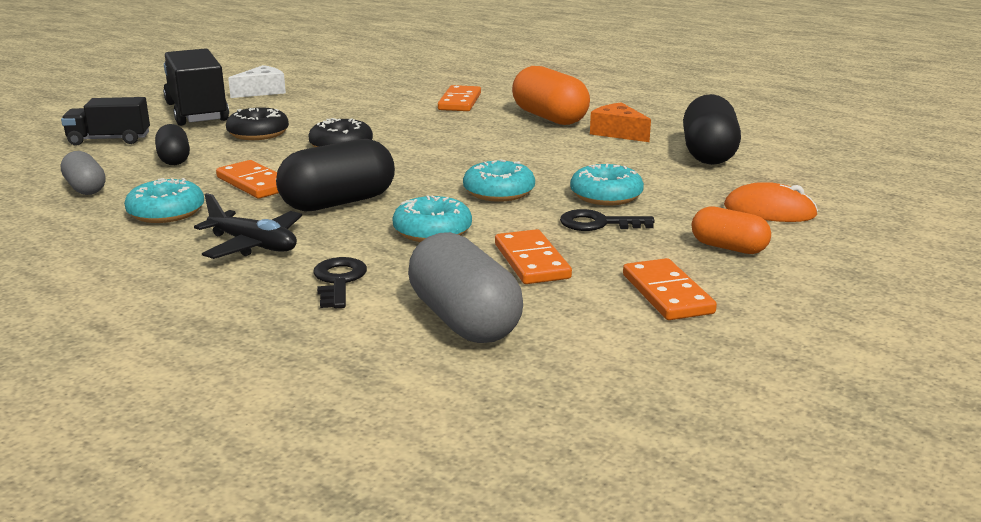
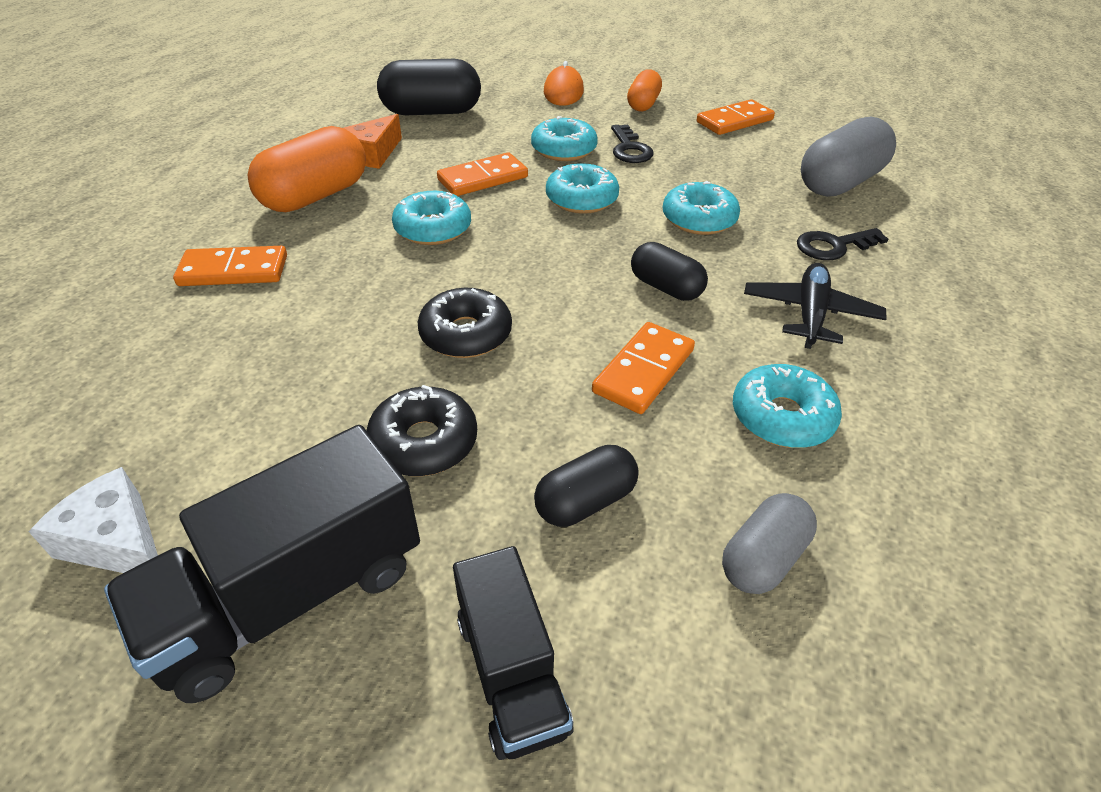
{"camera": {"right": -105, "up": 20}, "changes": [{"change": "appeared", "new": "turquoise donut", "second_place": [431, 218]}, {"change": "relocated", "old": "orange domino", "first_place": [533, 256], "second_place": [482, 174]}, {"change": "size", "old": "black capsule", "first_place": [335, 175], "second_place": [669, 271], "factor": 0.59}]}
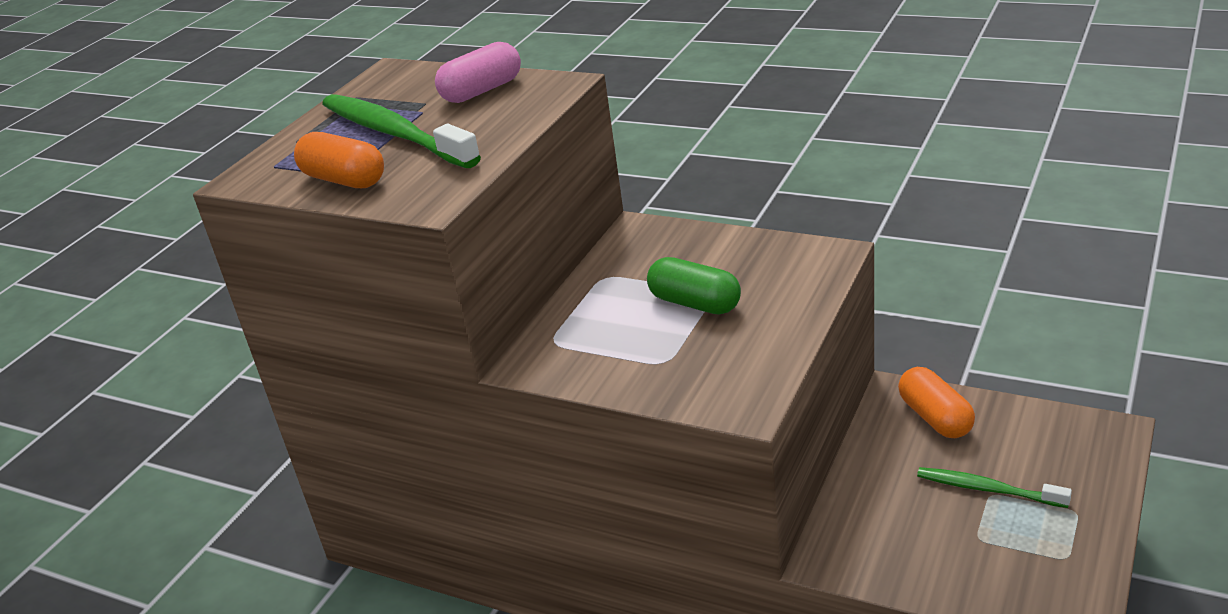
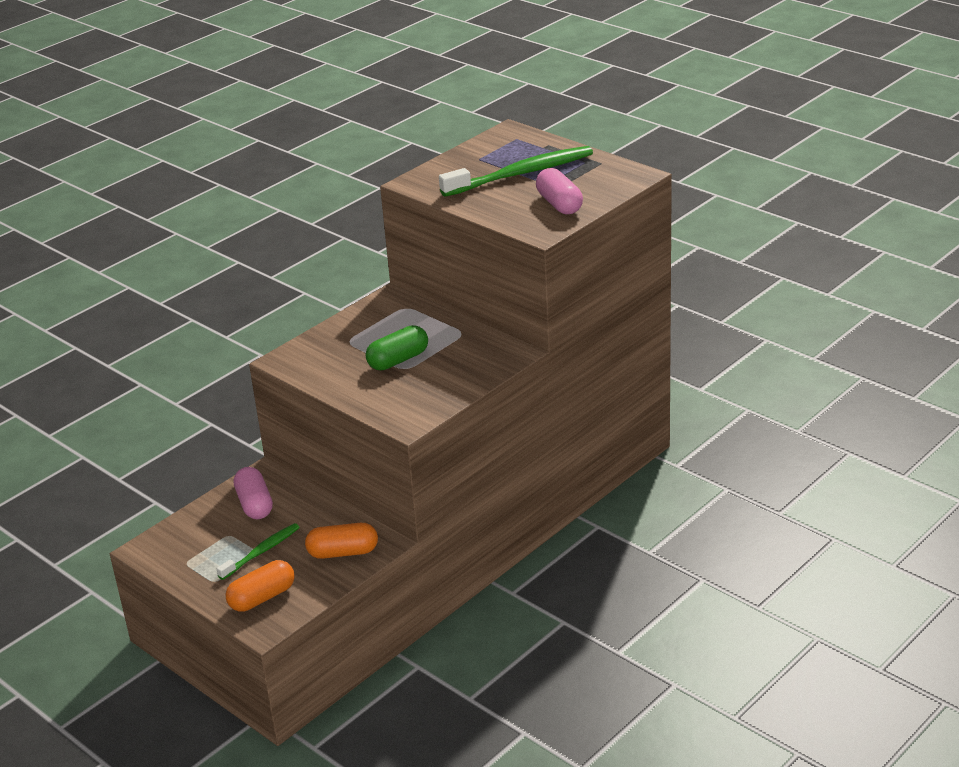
{"camera": {"right": 105, "up": 0}, "changes": [{"change": "relocated", "old": "orange capsule", "first_place": [339, 160], "second_place": [260, 586]}, {"change": "appeared", "new": "pink capsule", "second_place": [253, 493]}]}
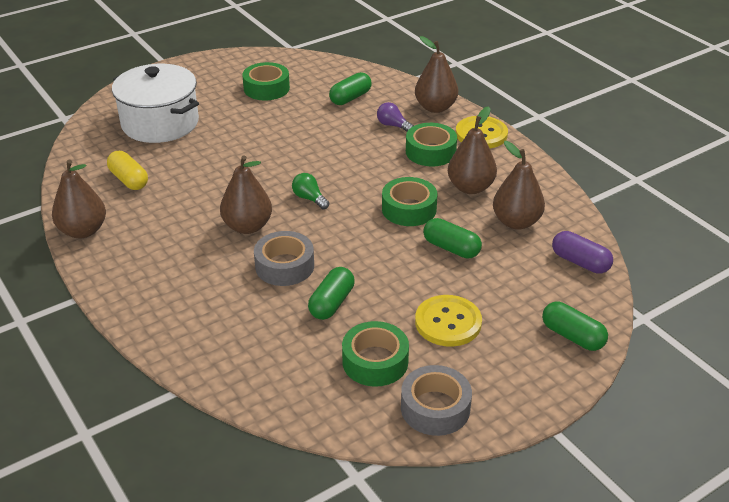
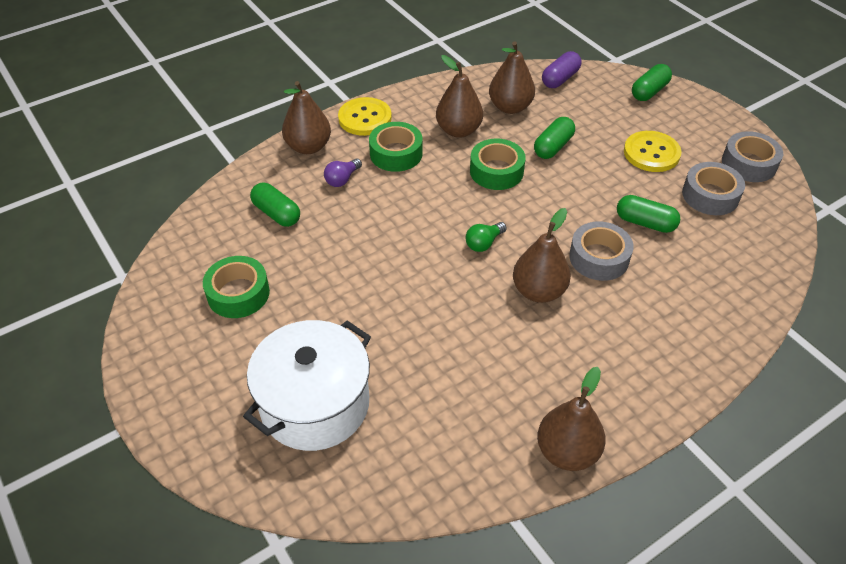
{"camera": {"right": -90, "up": 10}, "changes": [{"change": "colour", "old": "green tape", "new": "grey tape", "first_place": [375, 354], "second_place": [713, 188]}, {"change": "missing", "old": "yellow capsule", "first_place": [127, 170]}]}
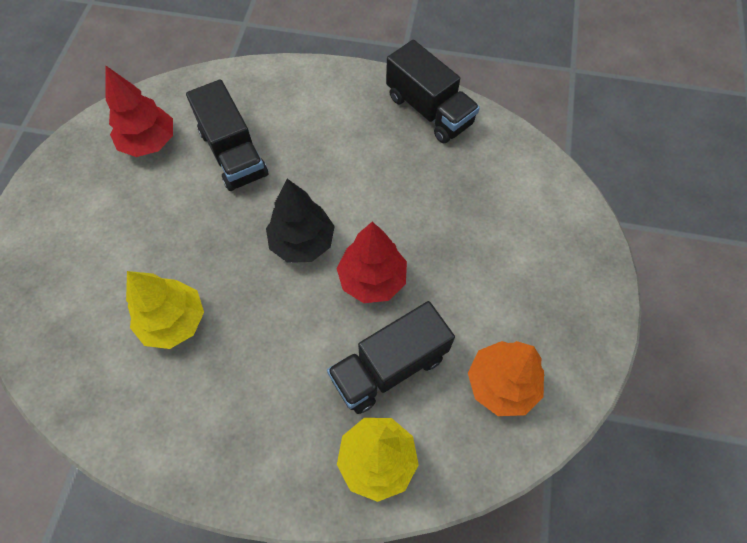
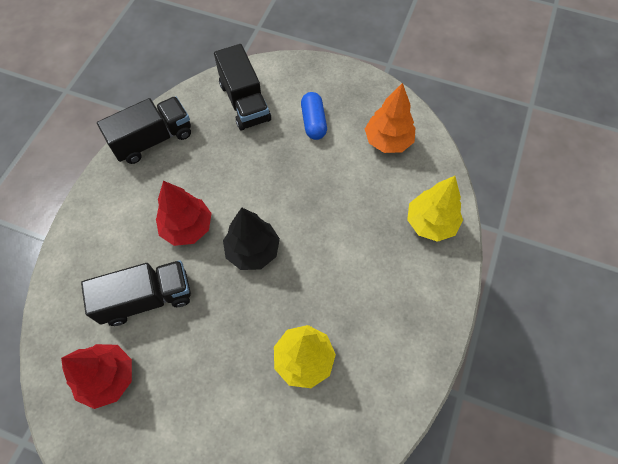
{"camera": {"right": -80, "up": 0}, "changes": [{"change": "relocated", "old": "red tree", "first_place": [372, 262], "second_place": [184, 213]}, {"change": "relocated", "old": "black truck", "first_place": [391, 357], "second_place": [242, 87]}, {"change": "appeared", "new": "blue capsule", "second_place": [314, 116]}]}
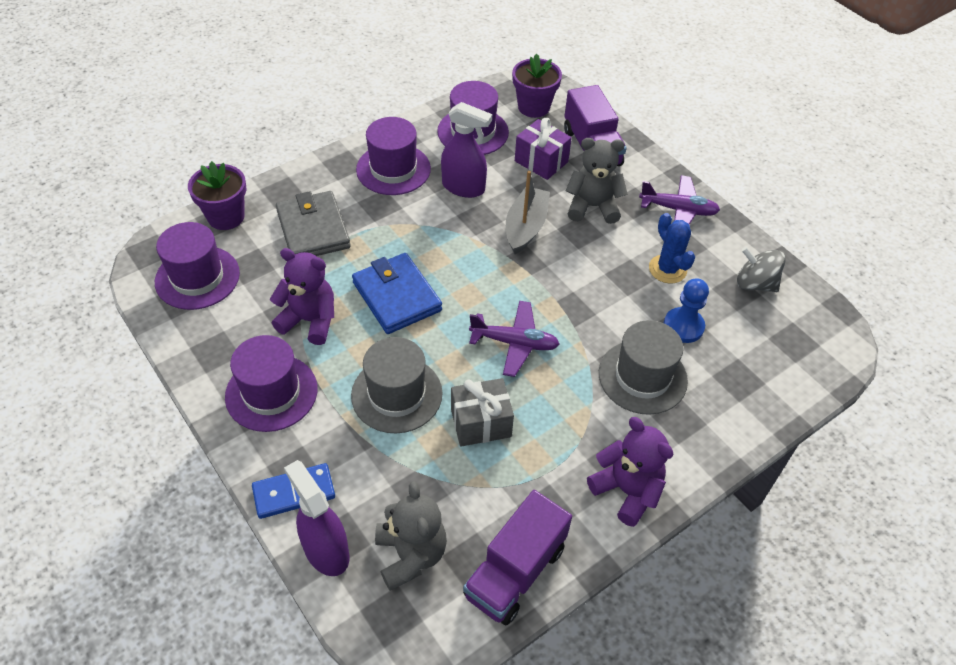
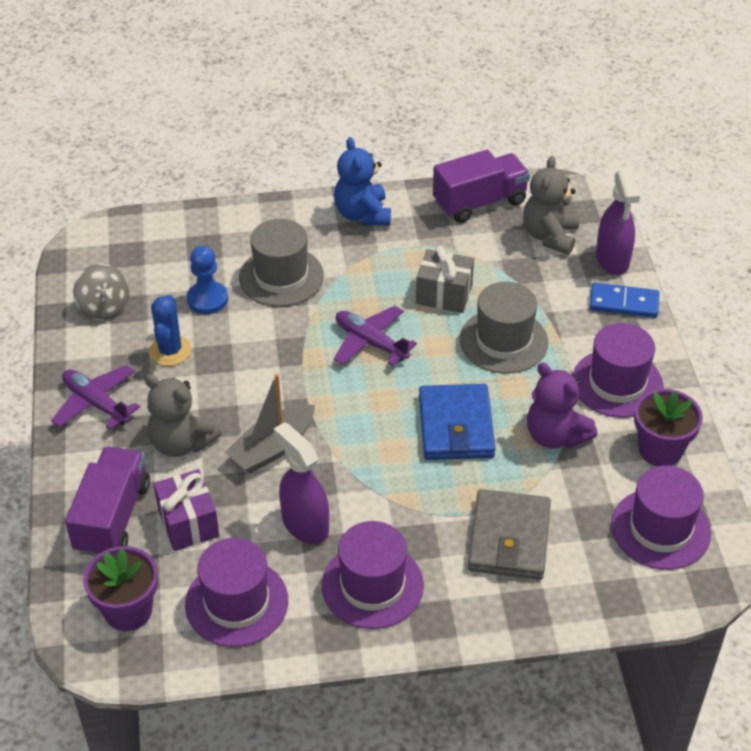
{"camera": {"right": -150, "up": -5}, "changes": [{"change": "colour", "old": "purple teddy bear", "new": "blue teddy bear", "first_place": [630, 472], "second_place": [362, 181]}, {"change": "relocated", "old": "purple flower pot", "first_place": [217, 195], "second_place": [668, 427]}]}
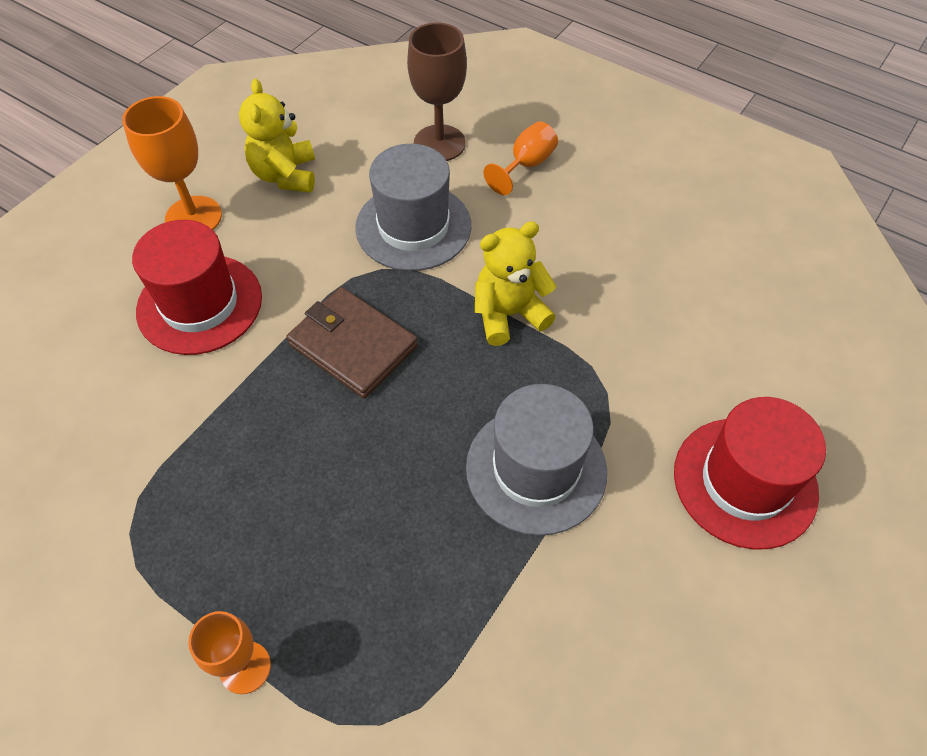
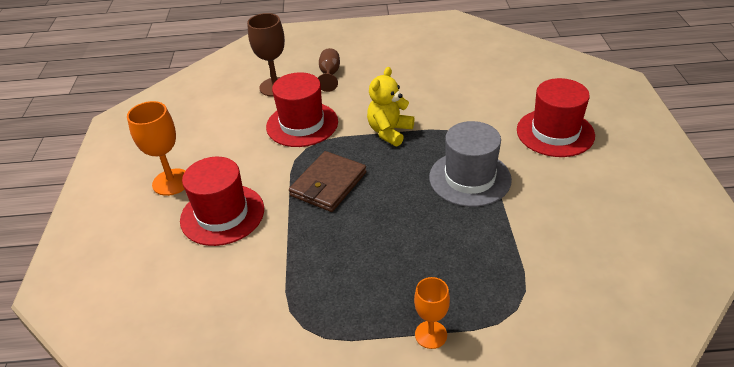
{"camera": {"right": -35, "up": -15}, "changes": [{"change": "colour", "old": "grey hat", "new": "red hat", "first_place": [413, 207], "second_place": [302, 109]}, {"change": "spun", "old": "brown wallet", "first_place": [352, 342], "second_place": [328, 181], "degrees": -60}, {"change": "colour", "old": "orange goblet", "new": "brown goblet", "first_place": [520, 158], "second_place": [329, 70]}, {"change": "missing", "old": "yellow teddy bear", "first_place": [277, 135]}]}
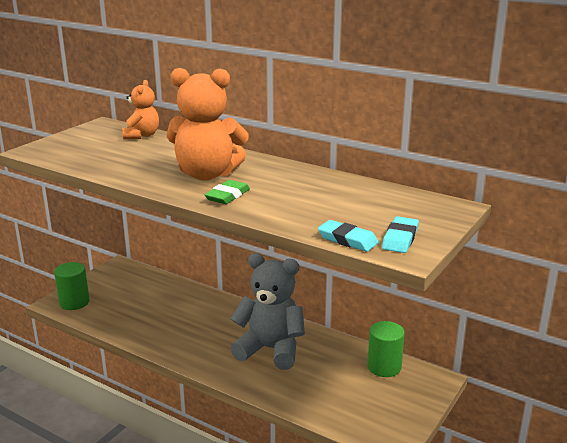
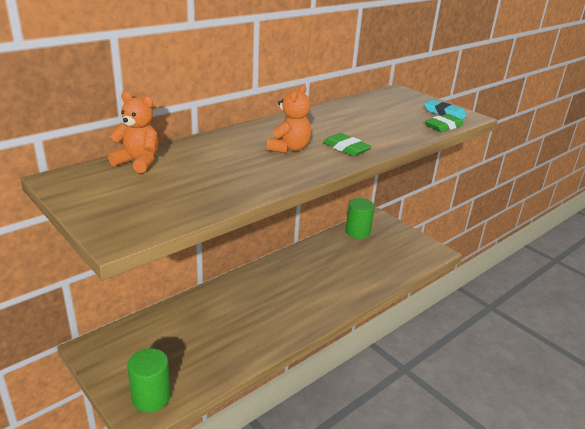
{"camera": {"right": -75, "up": 5}, "changes": [{"change": "size", "old": "orange teddy bear", "first_place": [208, 124], "second_place": [289, 119], "factor": 0.57}, {"change": "colour", "old": "turquoise eraser", "new": "green eraser", "first_place": [348, 236], "second_place": [444, 123]}, {"change": "missing", "old": "grey teddy bear", "first_place": [267, 311]}]}
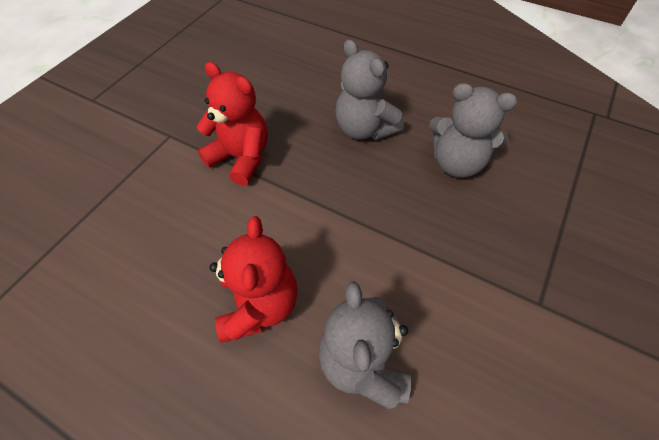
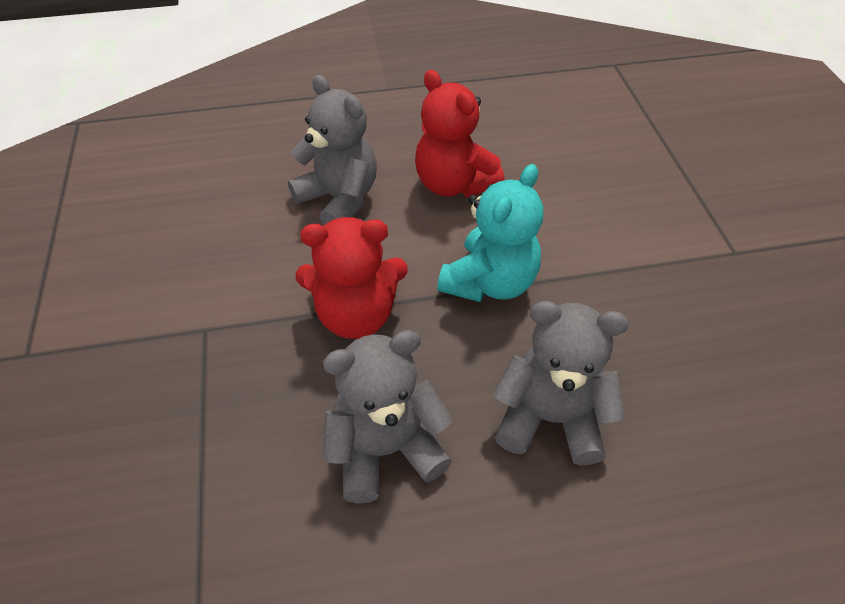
{"camera": {"right": 140, "up": -5}, "changes": [{"change": "relocated", "old": "red teddy bear", "first_place": [232, 124], "second_place": [351, 278]}, {"change": "appeared", "new": "turquoise teddy bear", "second_place": [490, 233]}]}
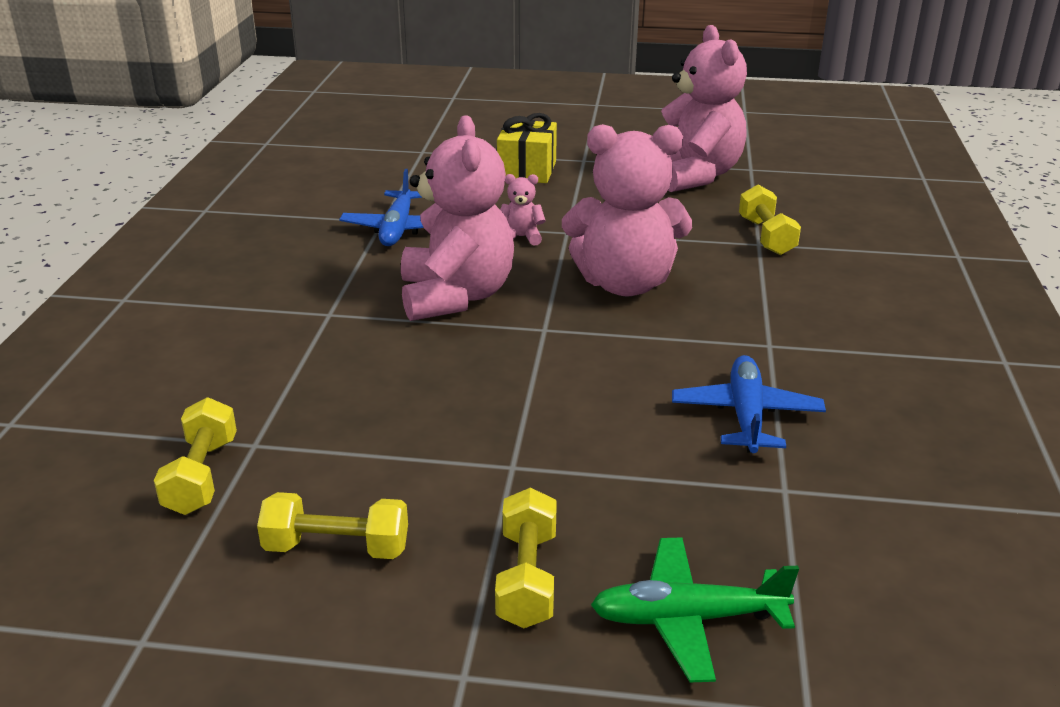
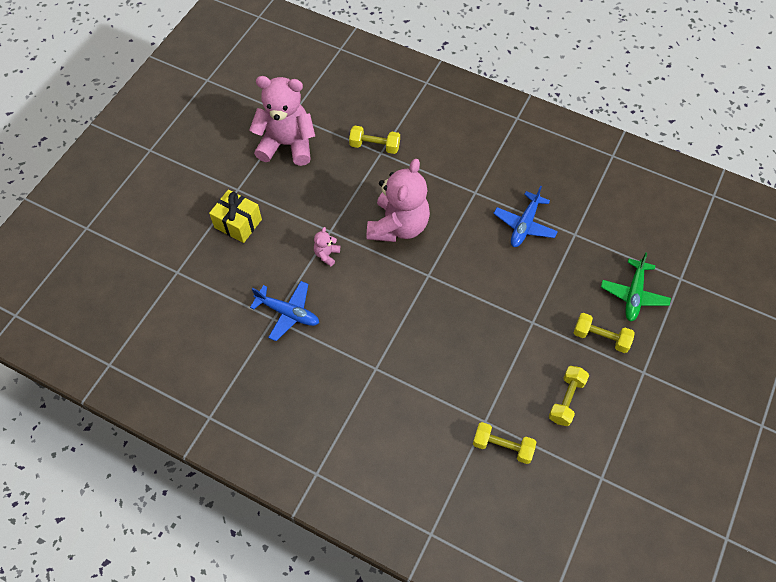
{"camera": {"right": -70, "up": 30}, "changes": [{"change": "spun", "old": "blue plane", "first_place": [749, 404], "second_place": [525, 216], "degrees": -90}, {"change": "missing", "old": "pink teddy bear", "first_place": [457, 218]}]}
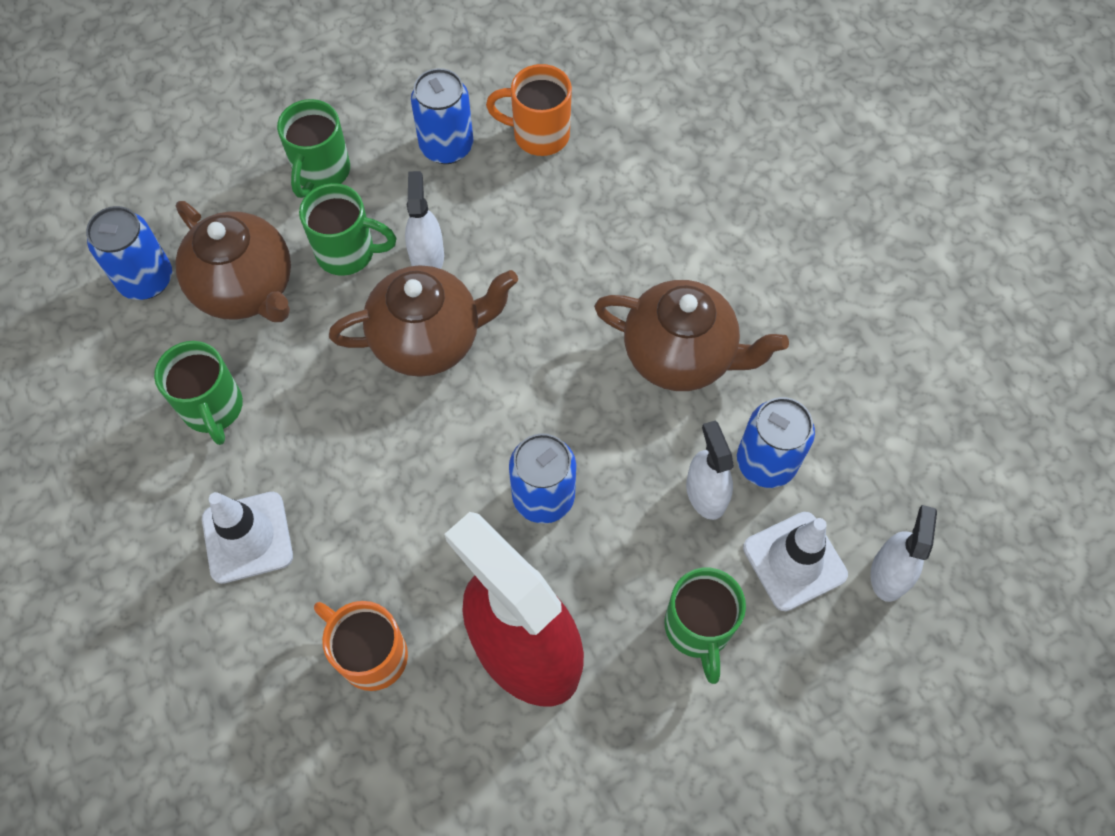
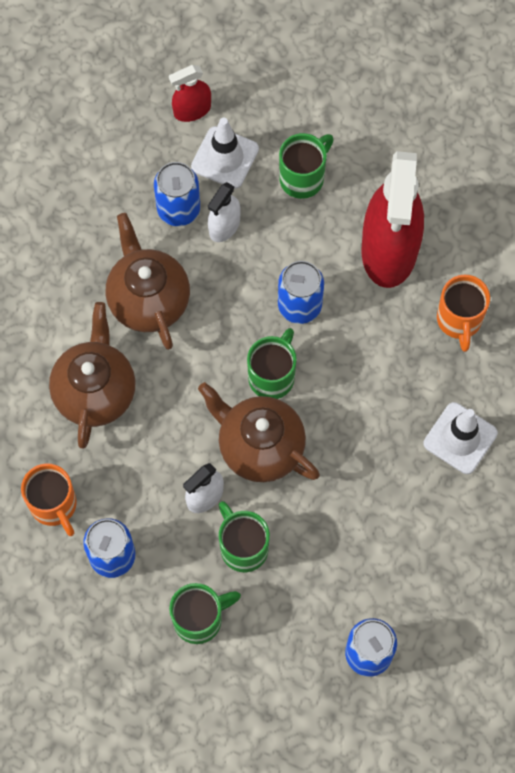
{"camera": {"right": -130, "up": 5}, "changes": [{"change": "relocated", "old": "brown teapot", "first_place": [233, 261], "second_place": [92, 375]}, {"change": "colour", "old": "white spray bottle", "new": "red spray bottle", "first_place": [903, 553], "second_place": [190, 93]}, {"change": "relocated", "old": "green mug", "first_place": [198, 393], "second_place": [272, 363]}]}
